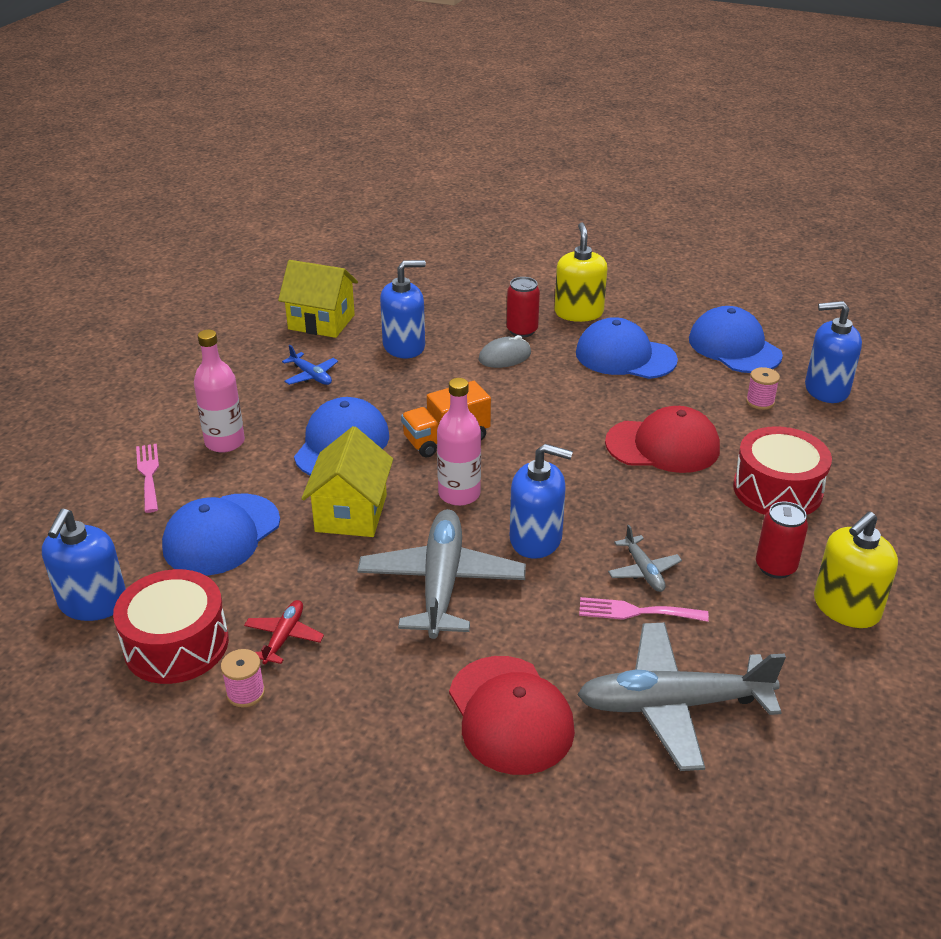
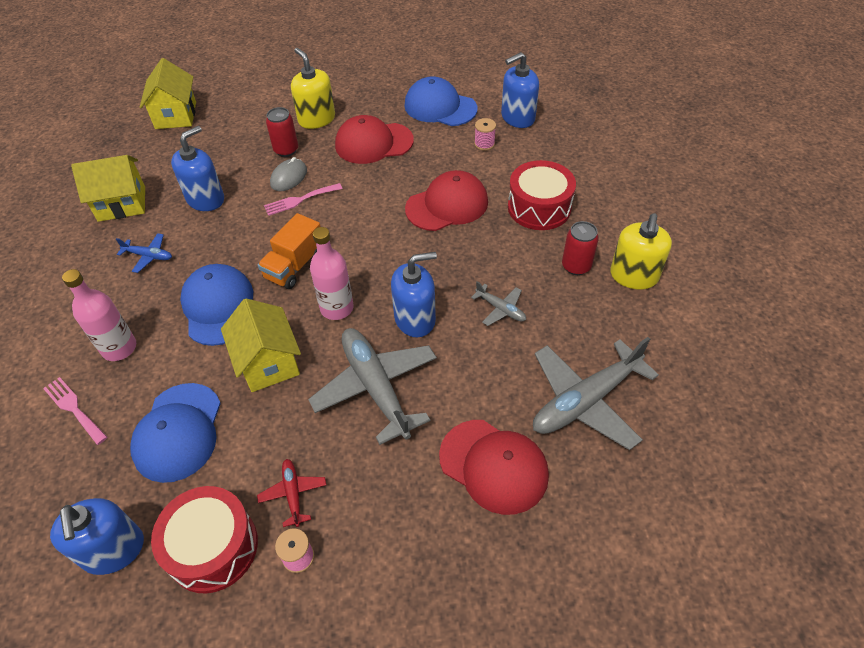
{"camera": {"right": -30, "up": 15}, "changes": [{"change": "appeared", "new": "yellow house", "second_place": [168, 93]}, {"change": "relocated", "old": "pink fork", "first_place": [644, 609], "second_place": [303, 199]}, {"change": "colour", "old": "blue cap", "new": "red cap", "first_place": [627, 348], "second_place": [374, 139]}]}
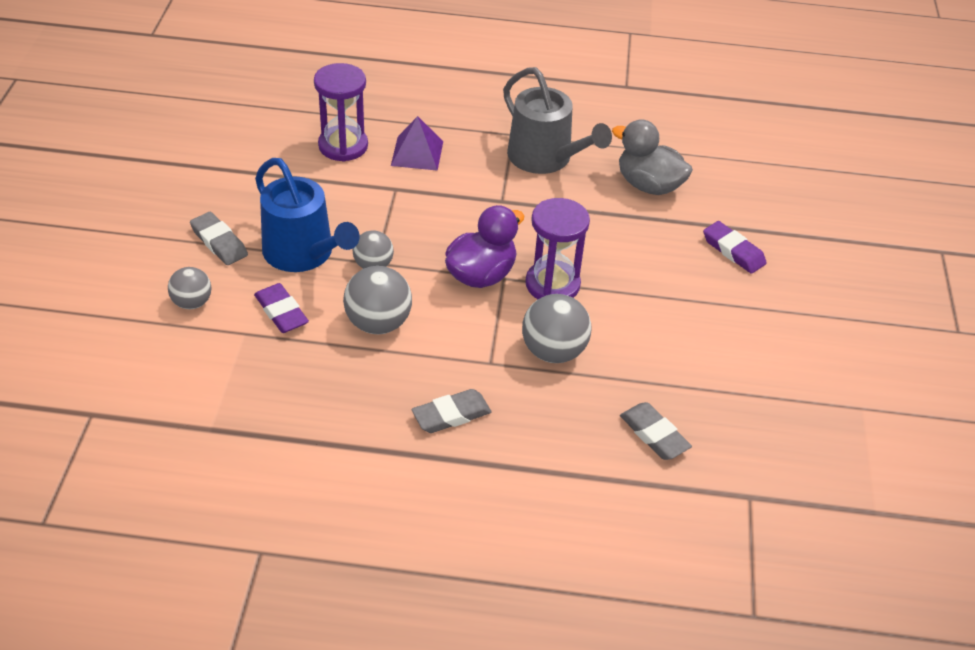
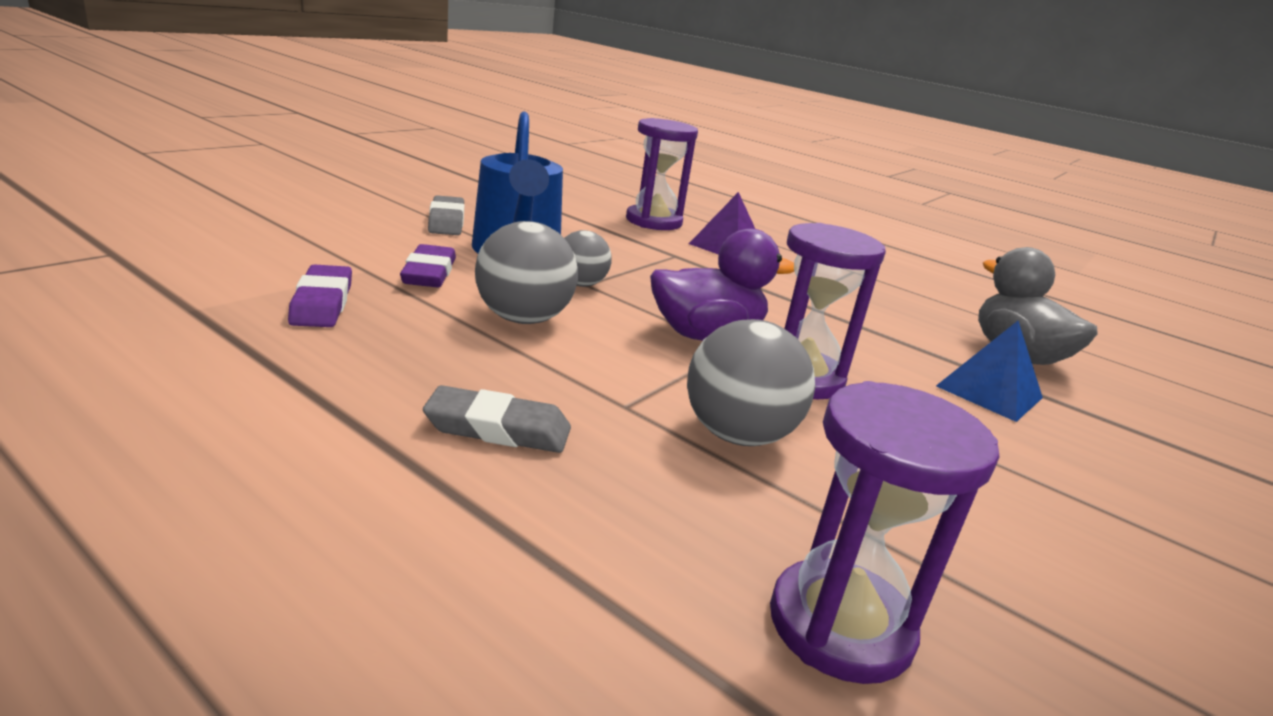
{"camera": {"right": 30, "up": -20}, "changes": [{"change": "relocated", "old": "purple eraser", "first_place": [735, 247], "second_place": [320, 295]}, {"change": "exchanged", "old": "grey eraser", "new": "purple hourglass", "first_place": [656, 431], "second_place": [884, 532]}, {"change": "appeared", "new": "blue pyramid", "second_place": [989, 371]}, {"change": "missing", "old": "grey ball", "first_place": [190, 288]}, {"change": "missing", "old": "grey watering can", "first_place": [557, 120]}]}
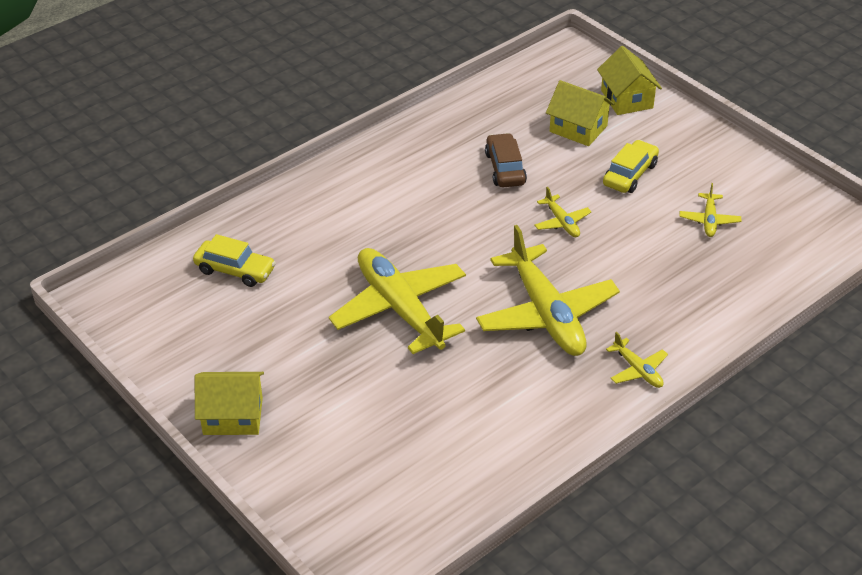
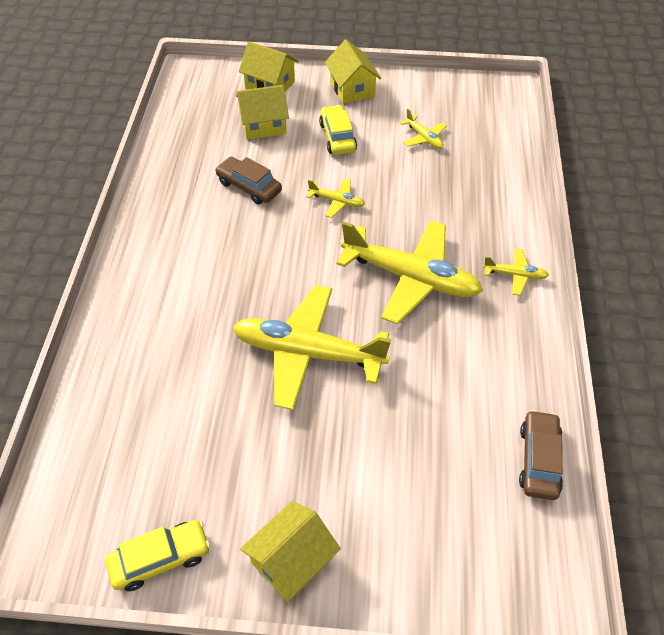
{"camera": {"right": -45, "up": 10}, "changes": [{"change": "relocated", "old": "yellow car", "first_place": [234, 260], "second_place": [157, 555]}, {"change": "appeared", "new": "yellow house", "second_place": [353, 72]}, {"change": "appeared", "new": "brown car", "second_place": [541, 455]}]}
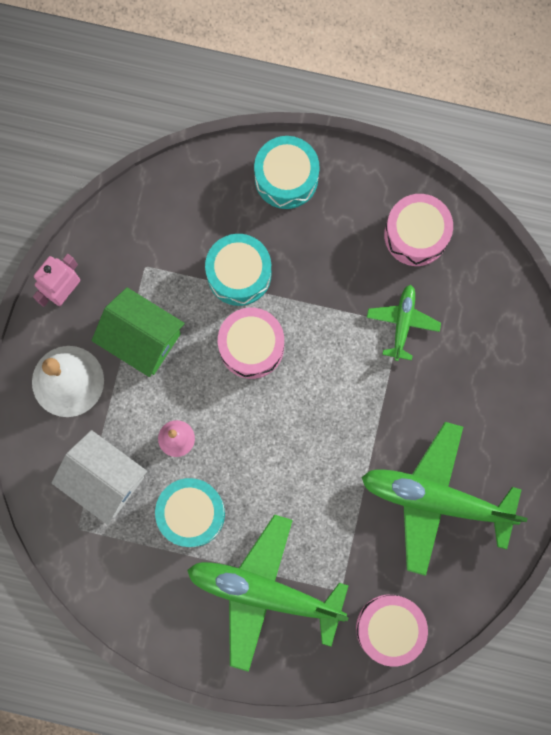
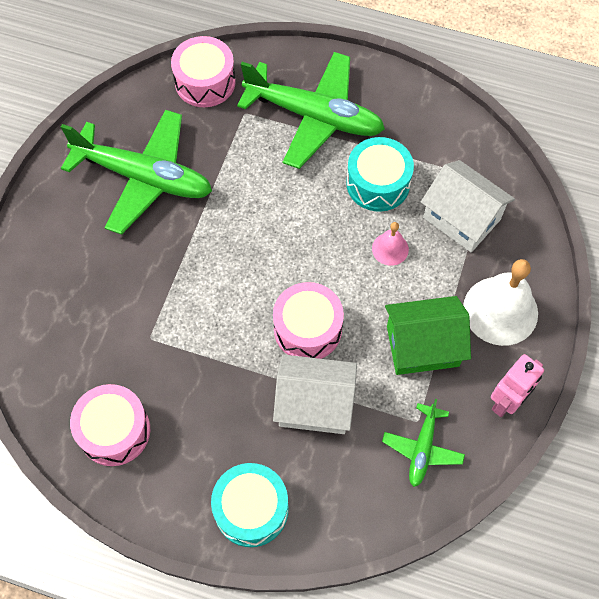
{"camera": {"right": -175, "up": -15}, "changes": [{"change": "exchanged", "old": "turquoise drum", "new": "white house", "first_place": [238, 270], "second_place": [315, 394]}, {"change": "relocated", "old": "green plane", "first_place": [404, 323], "second_place": [423, 443]}, {"change": "spun", "old": "green house", "first_place": [138, 332], "second_place": [428, 335], "degrees": -45}]}
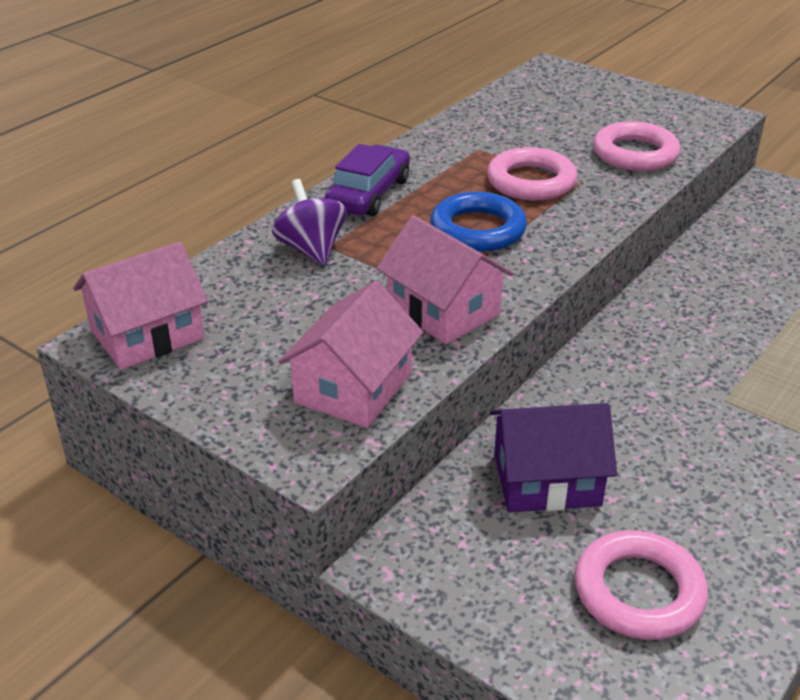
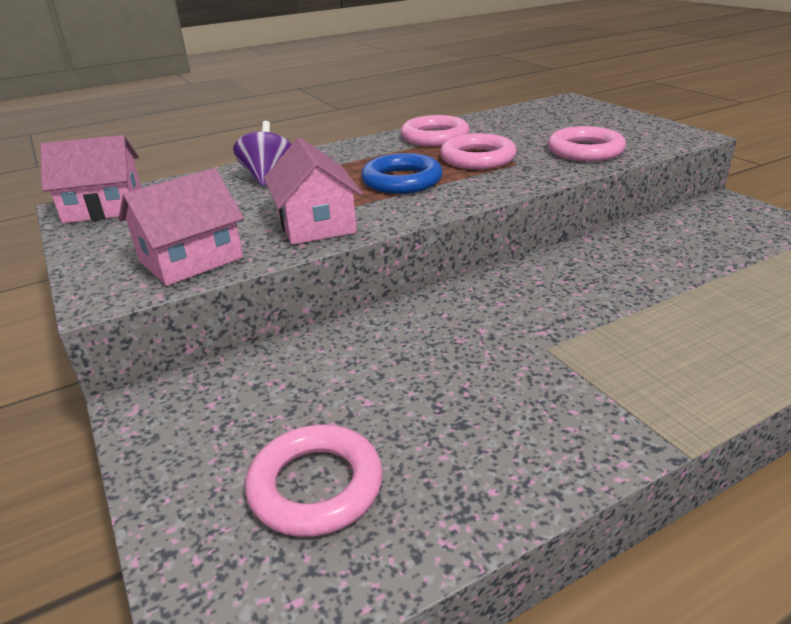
{"camera": {"right": 25, "up": -5}, "changes": [{"change": "appeared", "new": "pink ring", "second_place": [435, 131]}, {"change": "missing", "old": "purple car", "first_place": [367, 180]}, {"change": "missing", "old": "purple house", "first_place": [553, 457]}]}
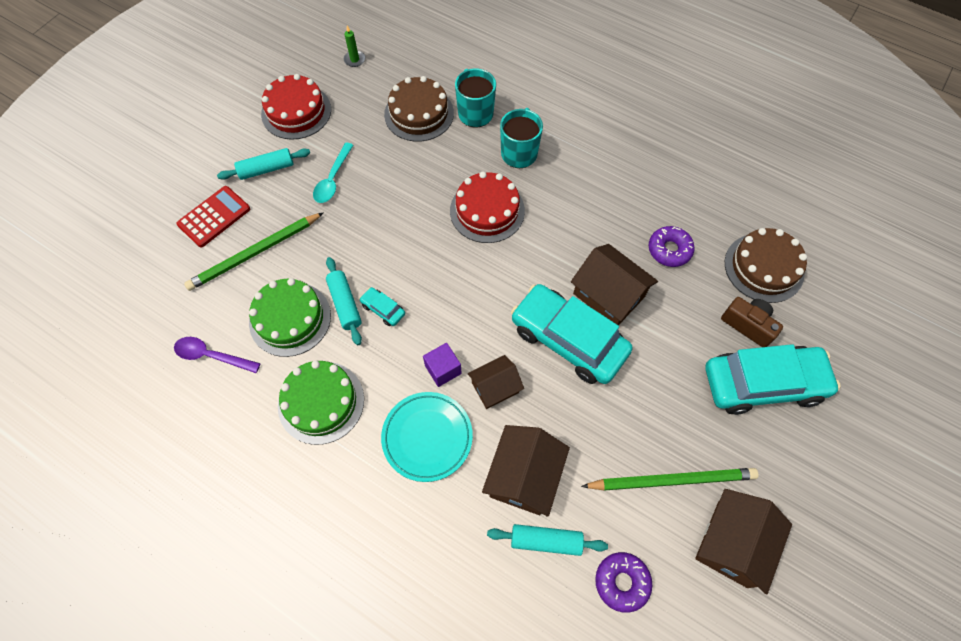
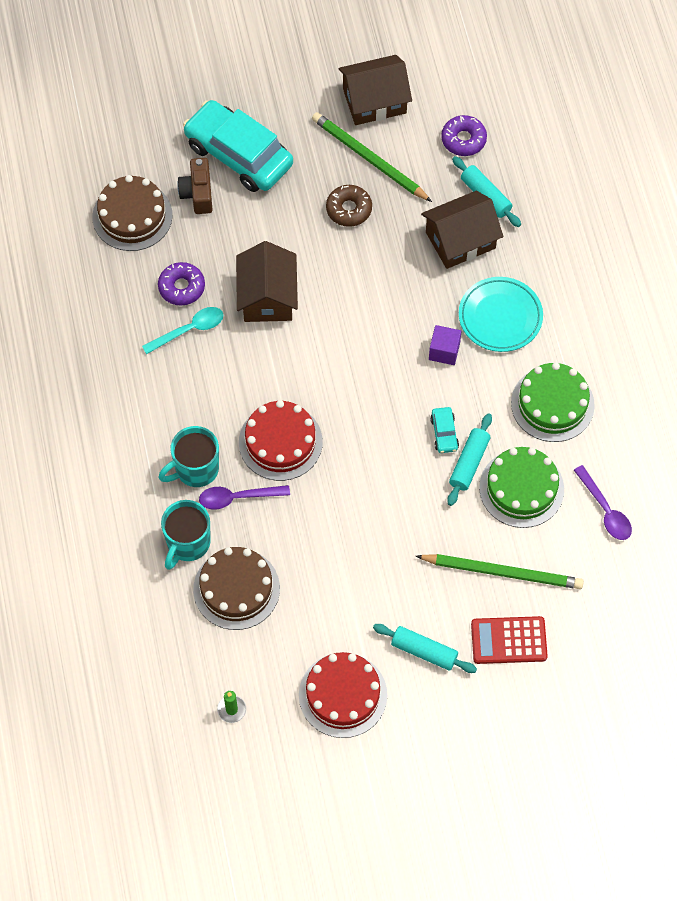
{"camera": {"right": -135, "up": 0}, "changes": [{"change": "relocated", "old": "turquoise spoon", "first_place": [333, 173], "second_place": [182, 330]}, {"change": "appeared", "new": "purple spoon", "second_place": [244, 497]}, {"change": "appeared", "new": "brown donut", "second_place": [349, 206]}, {"change": "missing", "old": "brown house", "first_place": [496, 382]}, {"change": "missing", "old": "turquoise car", "first_place": [572, 334]}]}
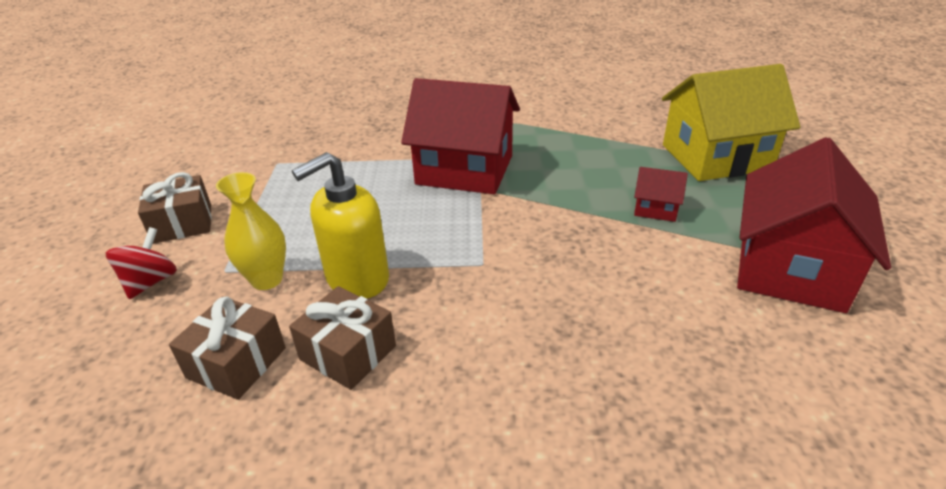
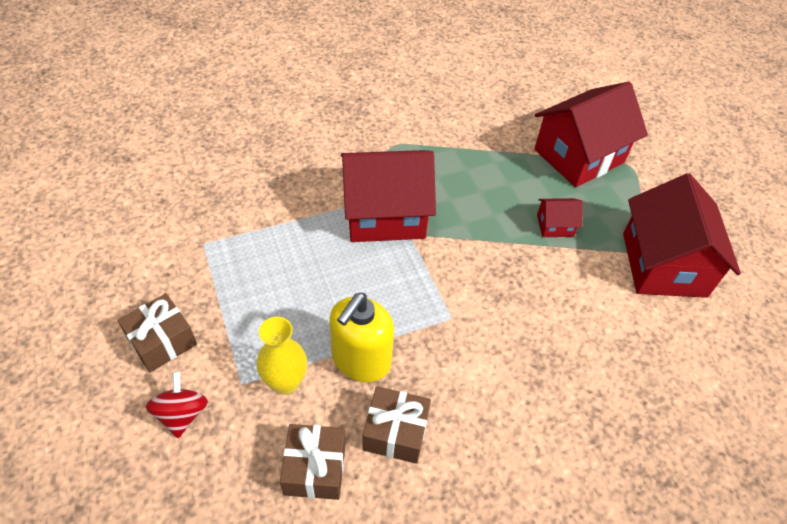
{"camera": {"right": -25, "up": 15}, "changes": [{"change": "colour", "old": "yellow house", "new": "red house", "first_place": [731, 122], "second_place": [591, 134]}]}
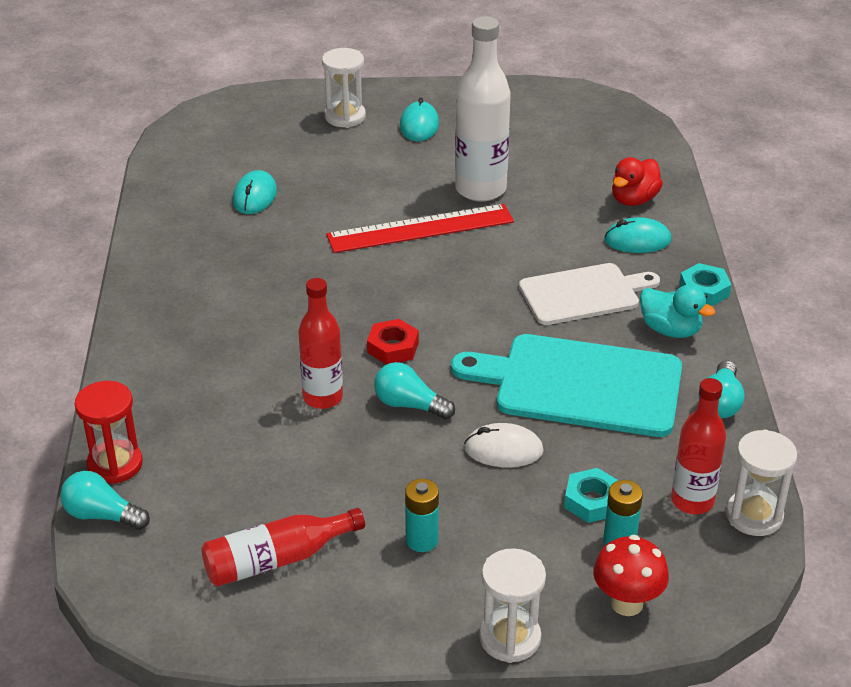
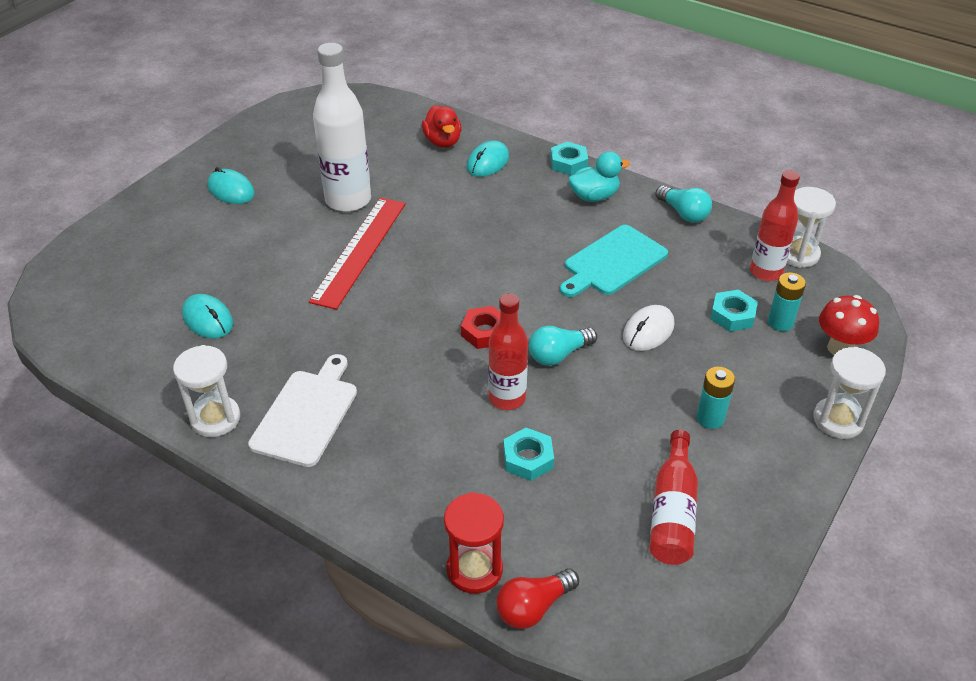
{"camera": {"right": -55, "up": 5}, "changes": [{"change": "relocated", "old": "white hourglass", "first_place": [344, 88], "second_place": [206, 391]}, {"change": "relocated", "old": "white cutting board", "first_place": [589, 294], "second_place": [302, 410]}, {"change": "colour", "old": "turquoise light bulb", "new": "red light bulb", "first_place": [105, 500], "second_place": [537, 598]}, {"change": "appeared", "new": "turquoise nut", "second_place": [528, 454]}, {"change": "size", "old": "turquoise cutting board", "first_place": [566, 385], "second_place": [614, 261], "factor": 0.66}]}
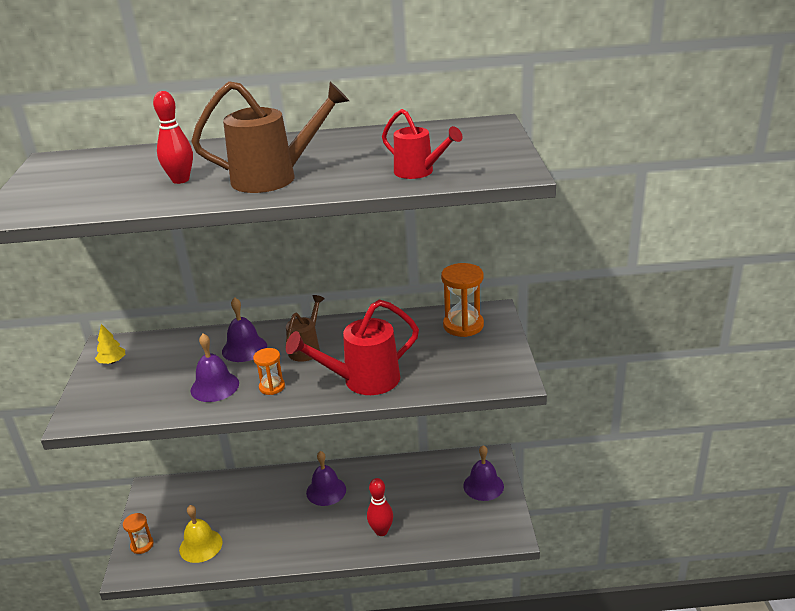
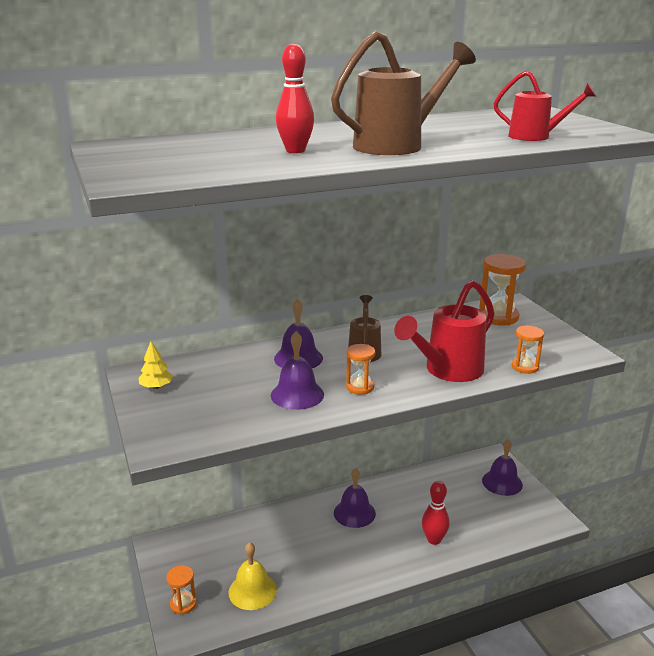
{"camera": {"right": -20, "up": -5}, "changes": [{"change": "appeared", "new": "orange hourglass", "second_place": [528, 349]}]}
